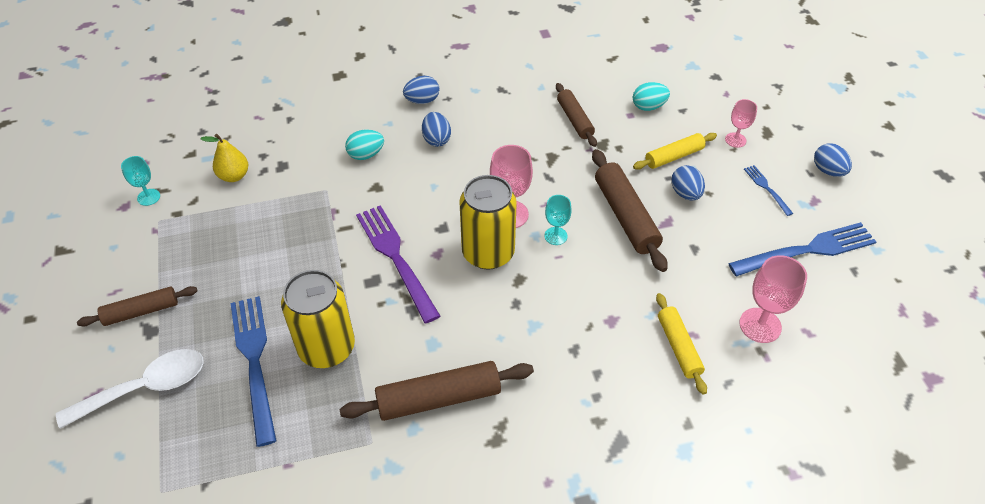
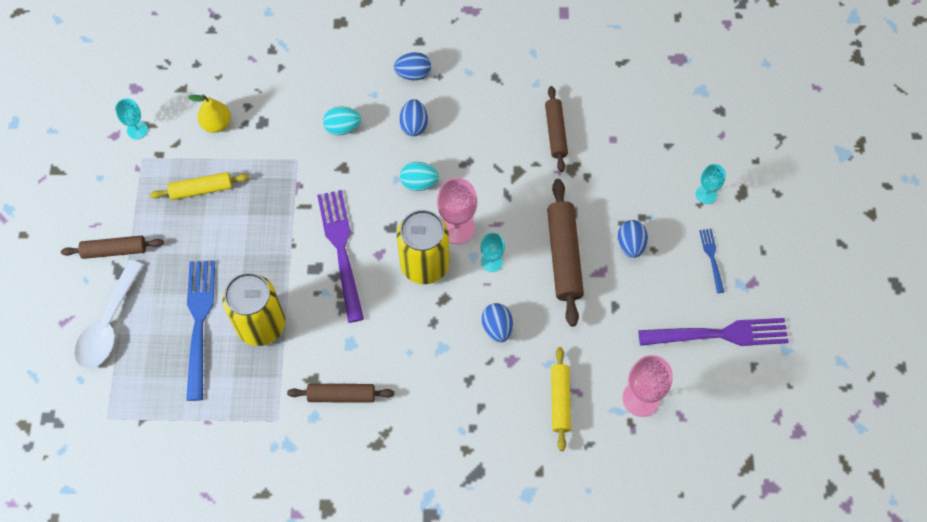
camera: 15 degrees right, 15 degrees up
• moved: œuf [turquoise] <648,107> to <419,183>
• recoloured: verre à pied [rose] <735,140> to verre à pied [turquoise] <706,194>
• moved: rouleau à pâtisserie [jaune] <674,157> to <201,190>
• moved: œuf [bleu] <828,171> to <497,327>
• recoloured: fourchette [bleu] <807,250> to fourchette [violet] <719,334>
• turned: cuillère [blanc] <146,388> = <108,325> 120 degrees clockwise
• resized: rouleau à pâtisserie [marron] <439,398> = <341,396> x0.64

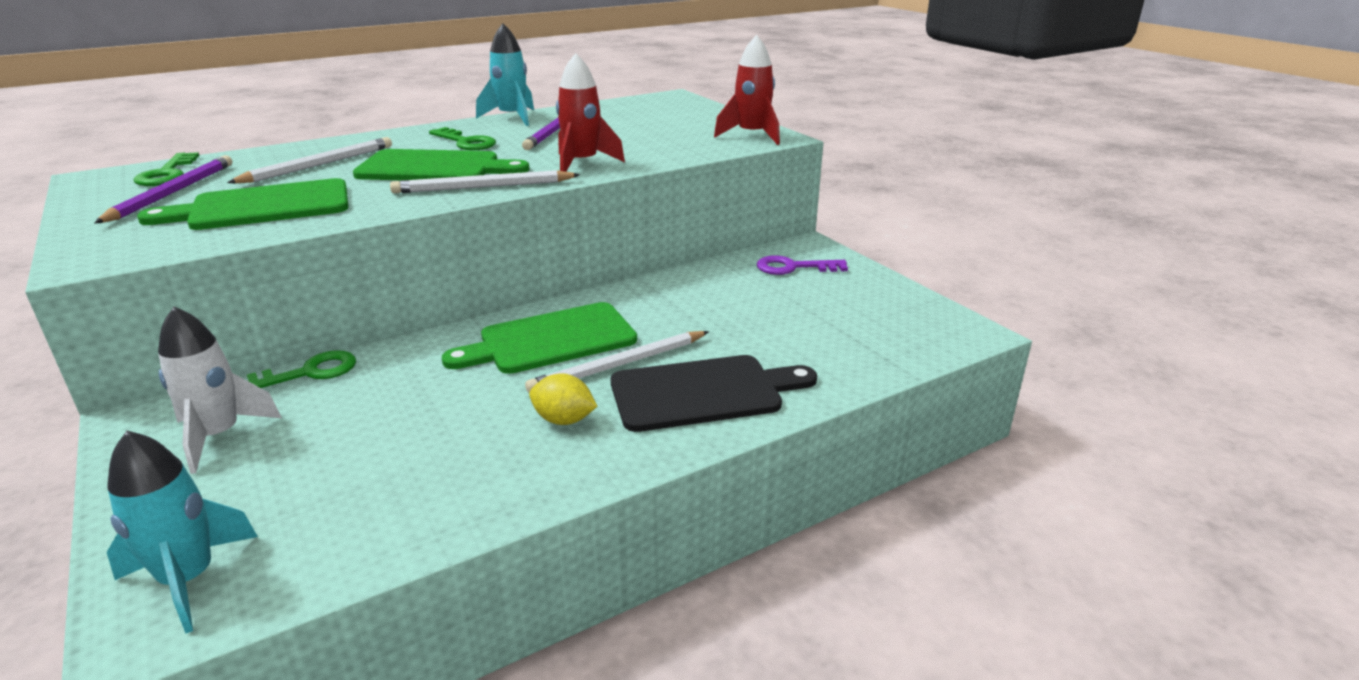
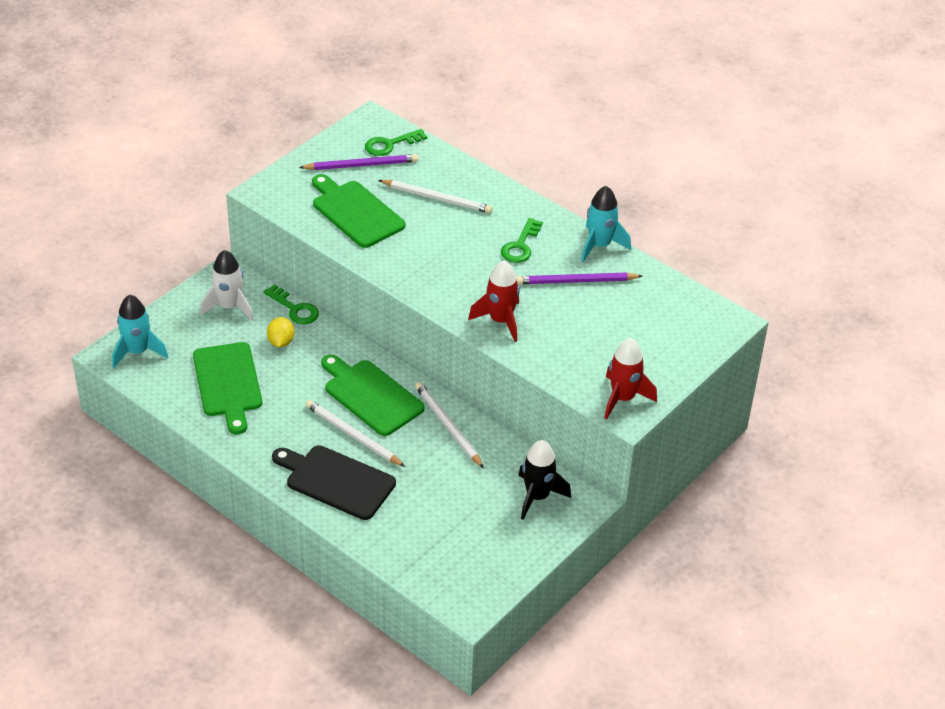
camera: 70 degrees right, 15 degrees up
• moved: planche à découper [vert] <435,168> to <228,383>
• moved: crayon [blanc] <484,187> to <448,426>
• replaced: clé [violet] <793,267> to fusée [noir] <537,497>
• turned: planche à découper [noir] <703,392> = <336,481> 150 degrees clockwise
• moved: citron [jaune] <564,420> to <281,342>

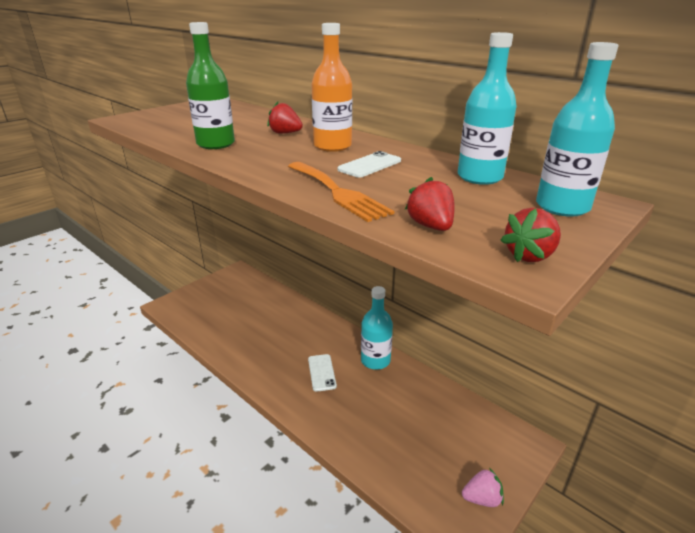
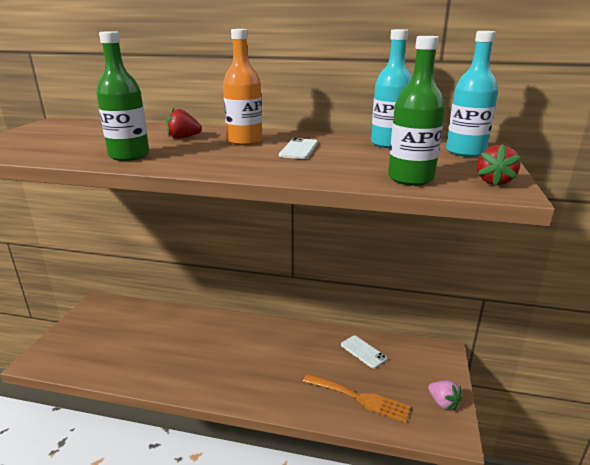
camera: 30 degrees left, 5 degrees down
• moved: fourchette [orange] <337,192> to <360,398>
• replaced: fraise [rouge] <431,226> to bouteille [vert] <410,178>
• removed: bouteille [turquoise] <375,360>
• moved: téléphone [blanc] <321,372> to <363,352>
• turned: fraise [rose] <482,498> = <443,403> 90 degrees clockwise

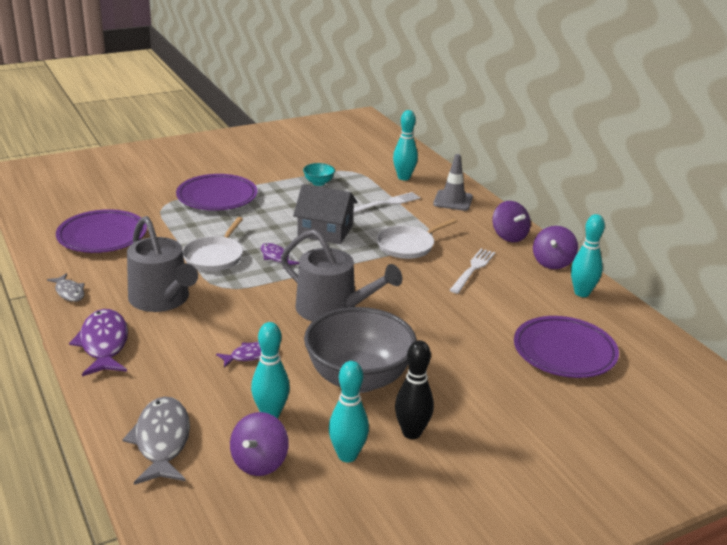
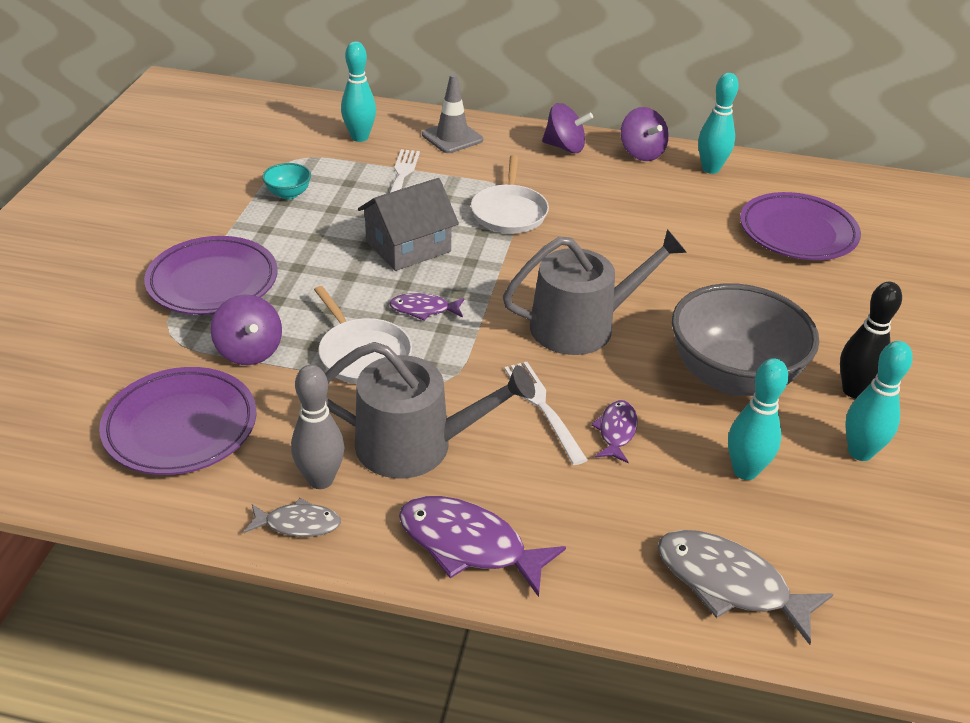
camera: 50 degrees left, 10 degrees up
• moved: fourchette [blanc] <473,269> to <543,408>
• moved: toupie [violet] <259,462> to <249,351>
• added: quille [gris] <321,480>

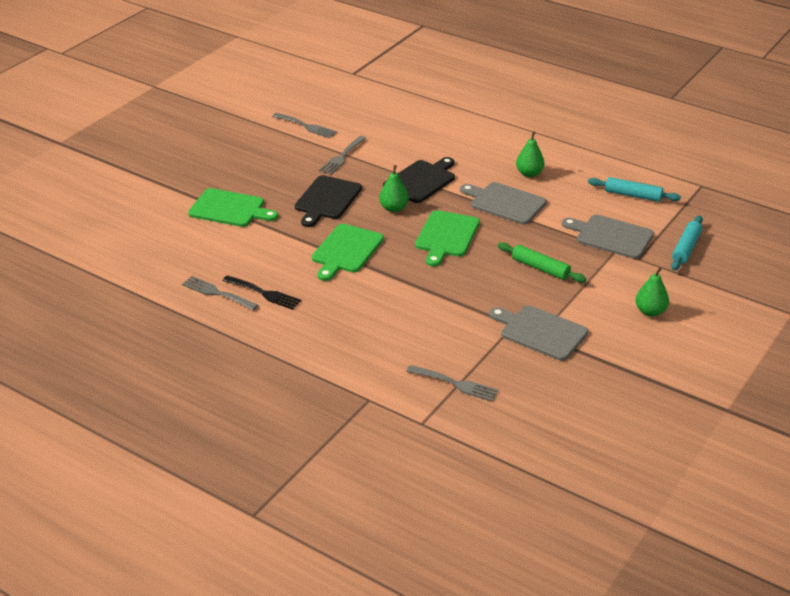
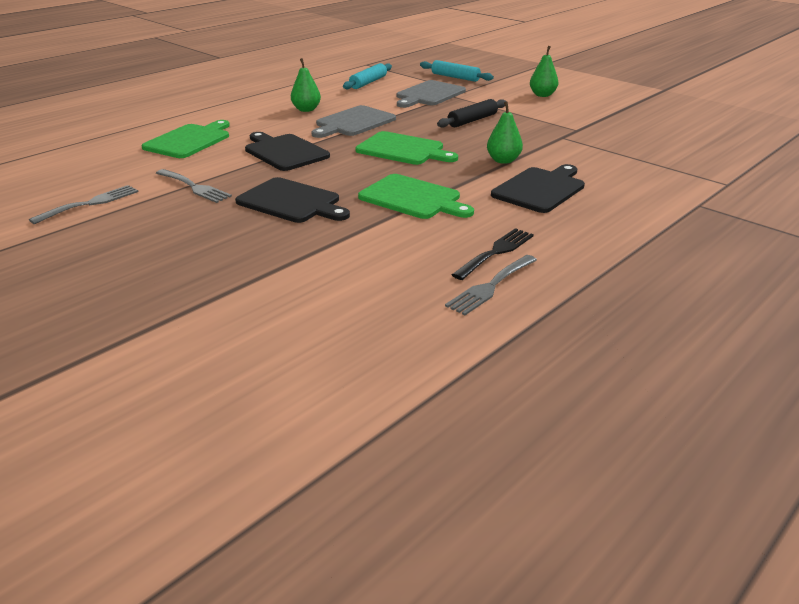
camera: 80 degrees left, 5 degrees down
• moved: poire [vert] <394,208> to <503,160>
• moved: planche à découper [vert] <230,209> to <189,140>
• recoloured: rouleau à pâtisserie [vert] <540,268> to rouleau à pâtisserie [noir] <472,120>
• removed: planche à découper [gris] <540,332>
• removed: fourchette [gris] <456,384>
• added: planche à découper [noir] <540,189>

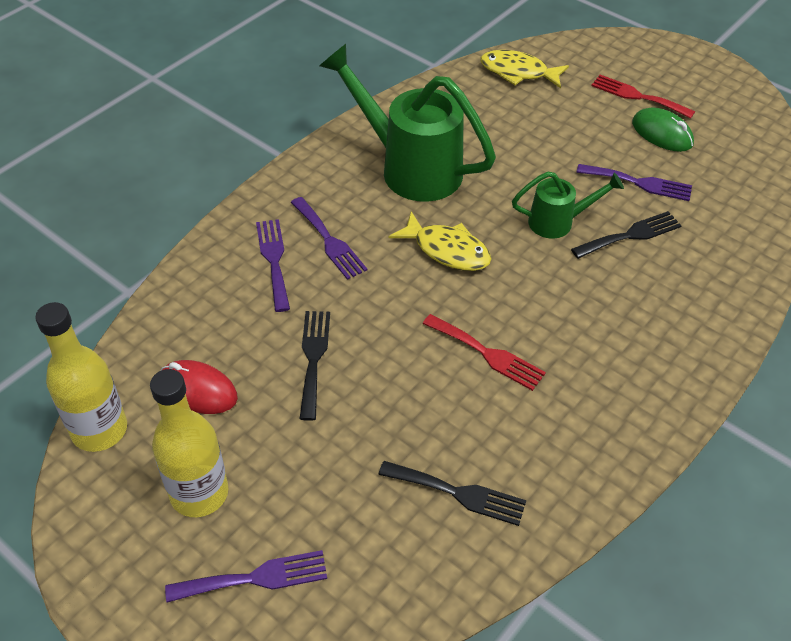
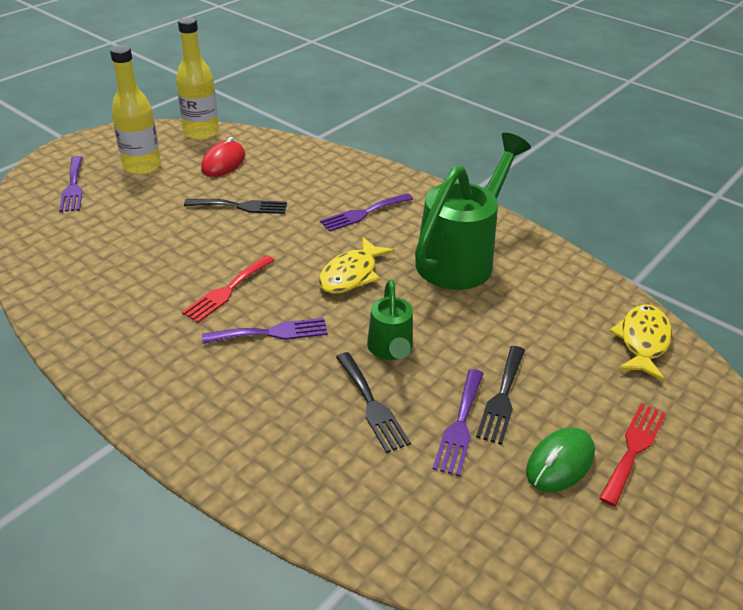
camera: 90 degrees right, 10 degrees down
• moved: fourchette [violet] <274,260> to <271,333>
• moved: fourchette [noir] <458,493> to <502,397>

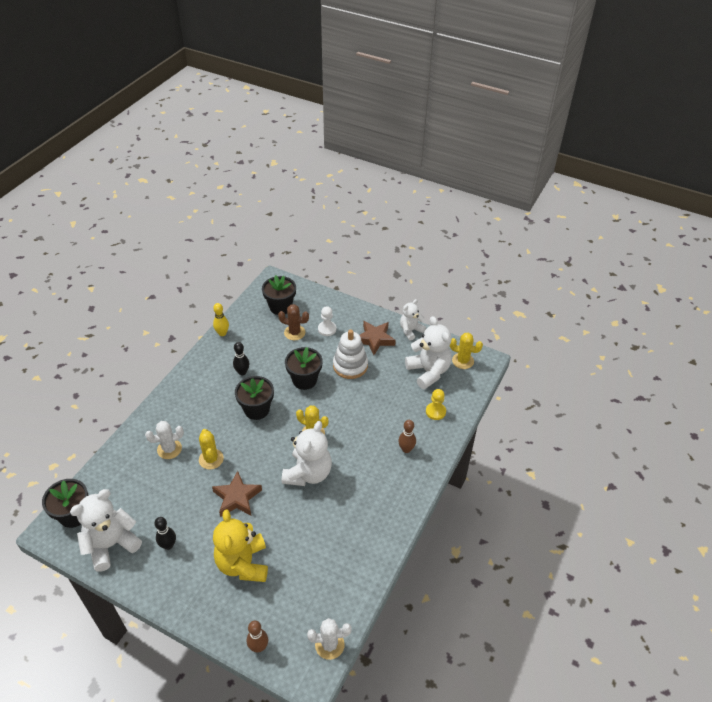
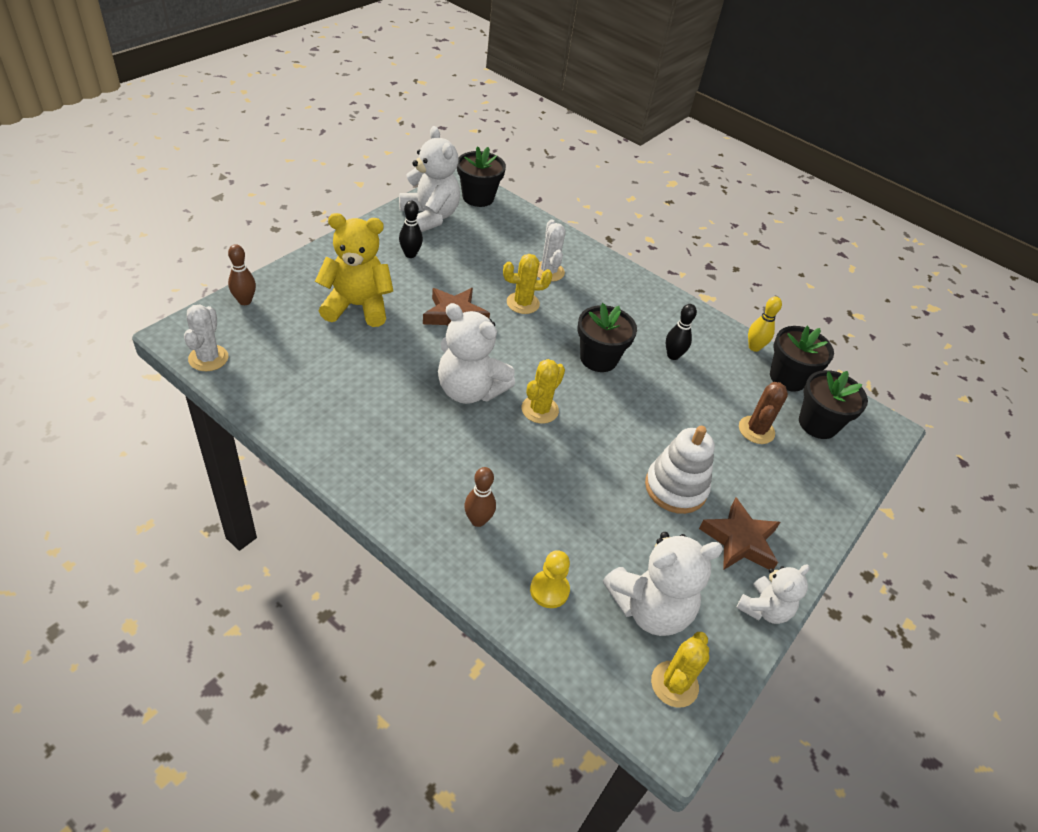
camera: 95 degrees right, 0 degrees up
• turned: ours en peluche [blanc] <410,330> = <764,609> 75 degrees clockwise
• removed: pion [blanc] <327,329>
• moved: pot de fleurs [noir] <304,380> to <788,377>

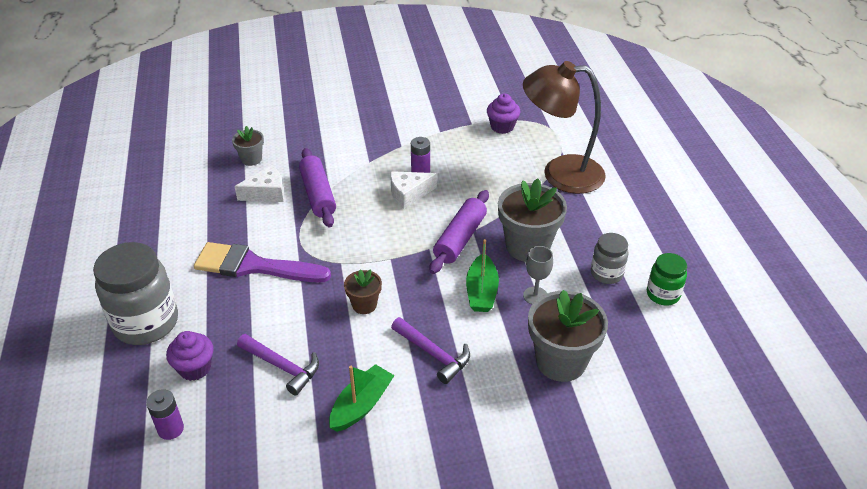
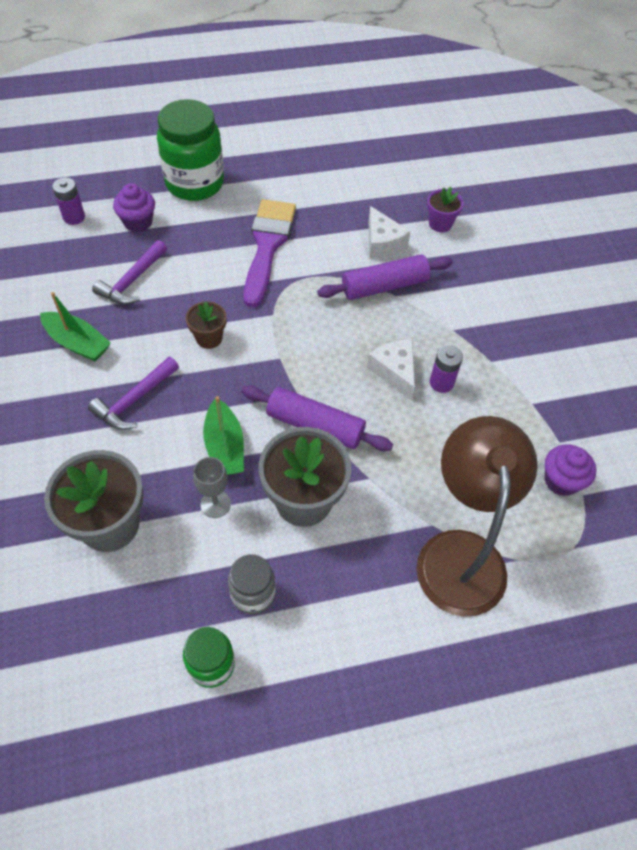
camera: 85 degrees right, 15 degrees up
• recoloured: pot de fleurs [gris] <251,159> to pot de fleurs [violet] <440,224>
• turned: bateau [vert] <481,291> = <224,447> 105 degrees counterclockwise
• recoloured: bocal [gris] <146,323> to bocal [vert] <195,183>

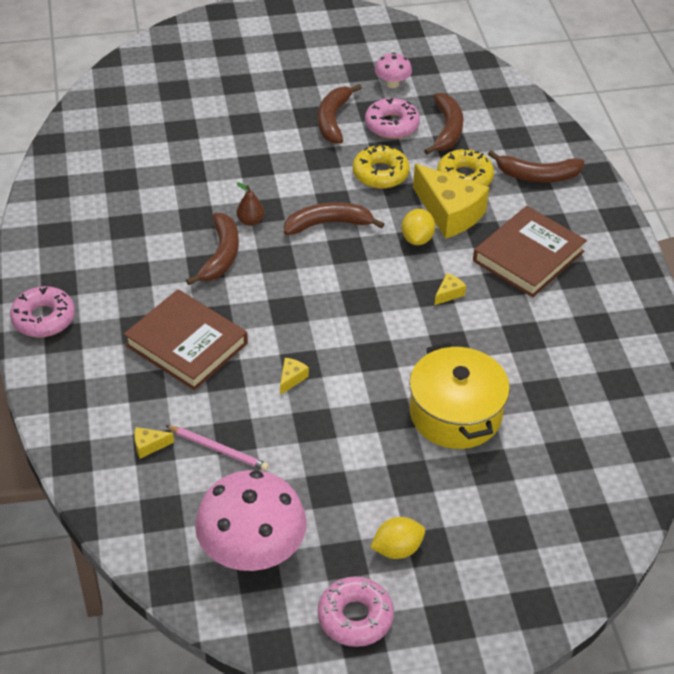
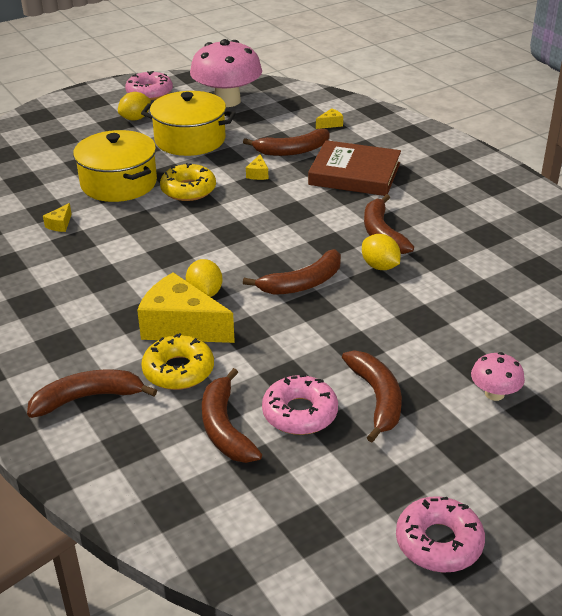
camera: 160 degrees right, 10 degrees down
• moved: champignon [rose] <392,83> to <494,394>
• moved: beignet [jaune] <380,173> to <188,190>
• replaced: poire [marron] <250,221> to citron [jaune] <380,266>
• removed: livre [marron] <528,256>
• moved: fromage [jaune] <449,293> to <60,224>
• moved: beignet [rose] <43,318> to <438,542>
• removed: crayon [rose] <218,449>
• added: marmite [jaune] <190,140>
• added: banane [marron] <292,150>

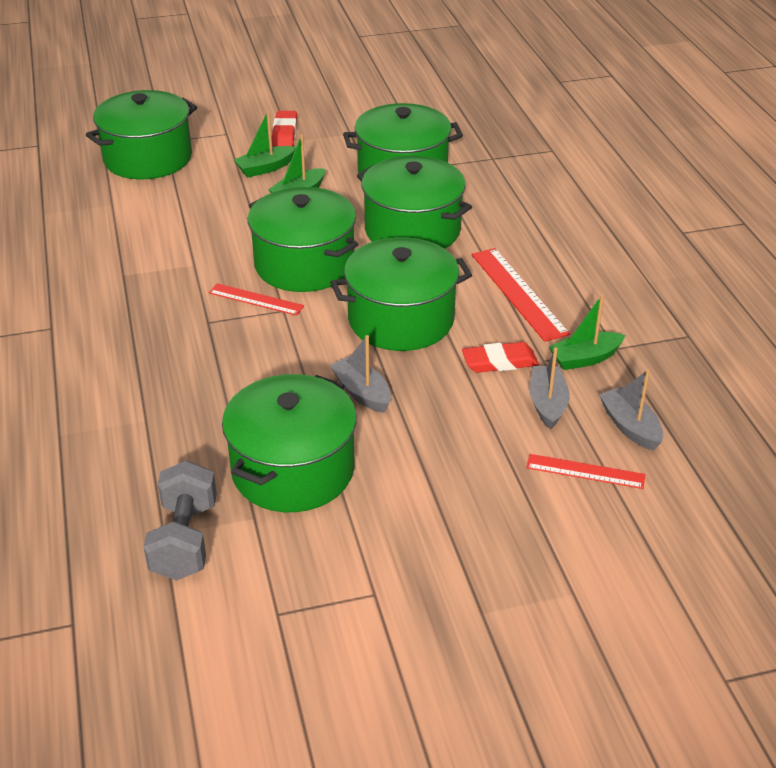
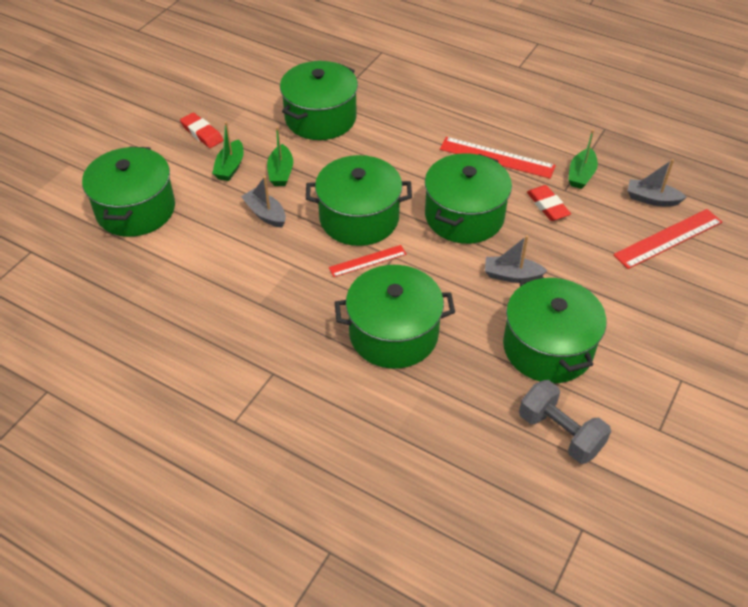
camera: 45 degrees left, 10 degrees up
• moved: marmite [vert] <412,230> to <393,334>
• turned: gomme [rouge] <499,362> = <547,206> 60 degrees counterclockwise
• moved: bateau [gris] <547,404> to <265,214>
• resized: règle [rouge] <585,471> = <668,238> x1.62

